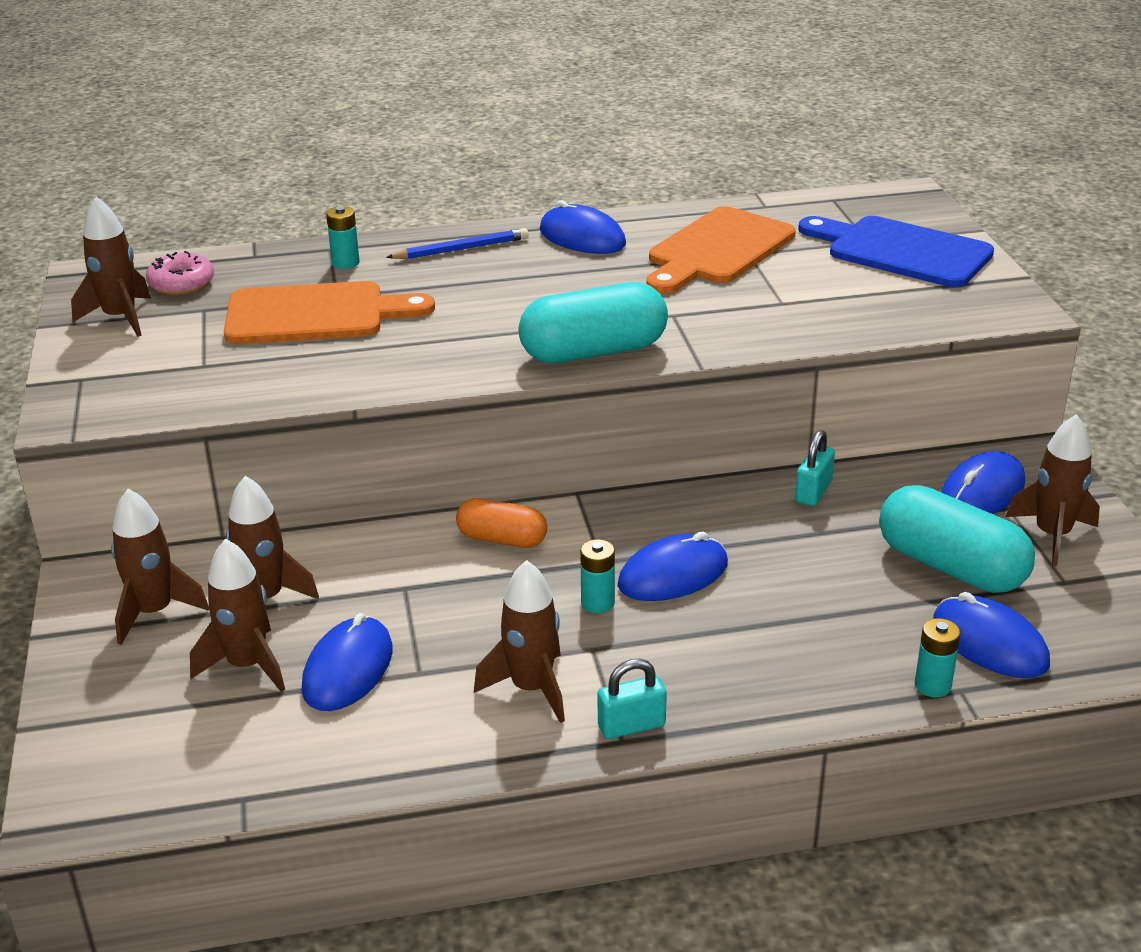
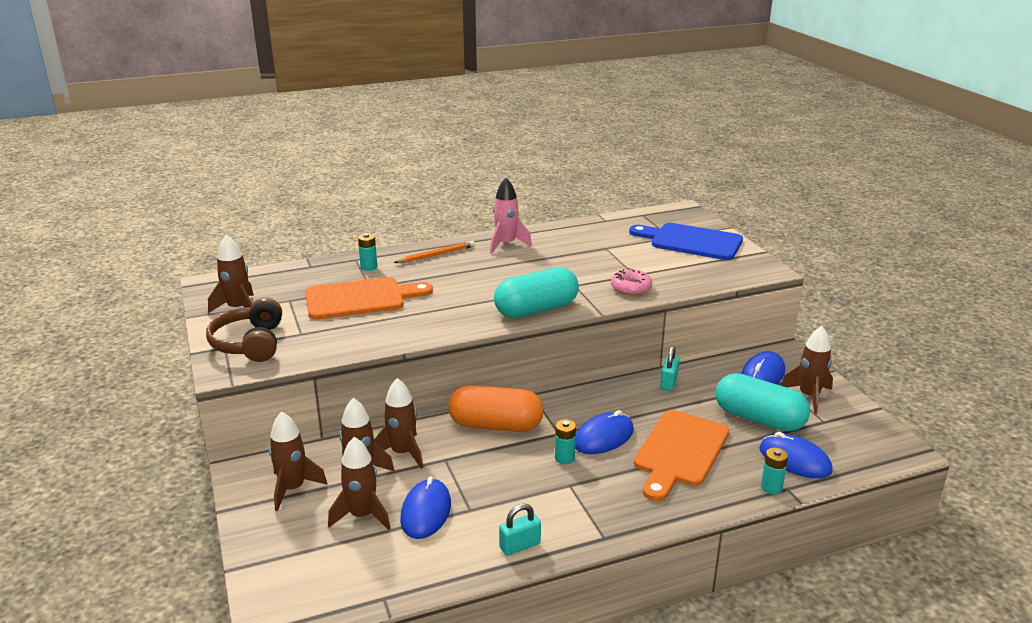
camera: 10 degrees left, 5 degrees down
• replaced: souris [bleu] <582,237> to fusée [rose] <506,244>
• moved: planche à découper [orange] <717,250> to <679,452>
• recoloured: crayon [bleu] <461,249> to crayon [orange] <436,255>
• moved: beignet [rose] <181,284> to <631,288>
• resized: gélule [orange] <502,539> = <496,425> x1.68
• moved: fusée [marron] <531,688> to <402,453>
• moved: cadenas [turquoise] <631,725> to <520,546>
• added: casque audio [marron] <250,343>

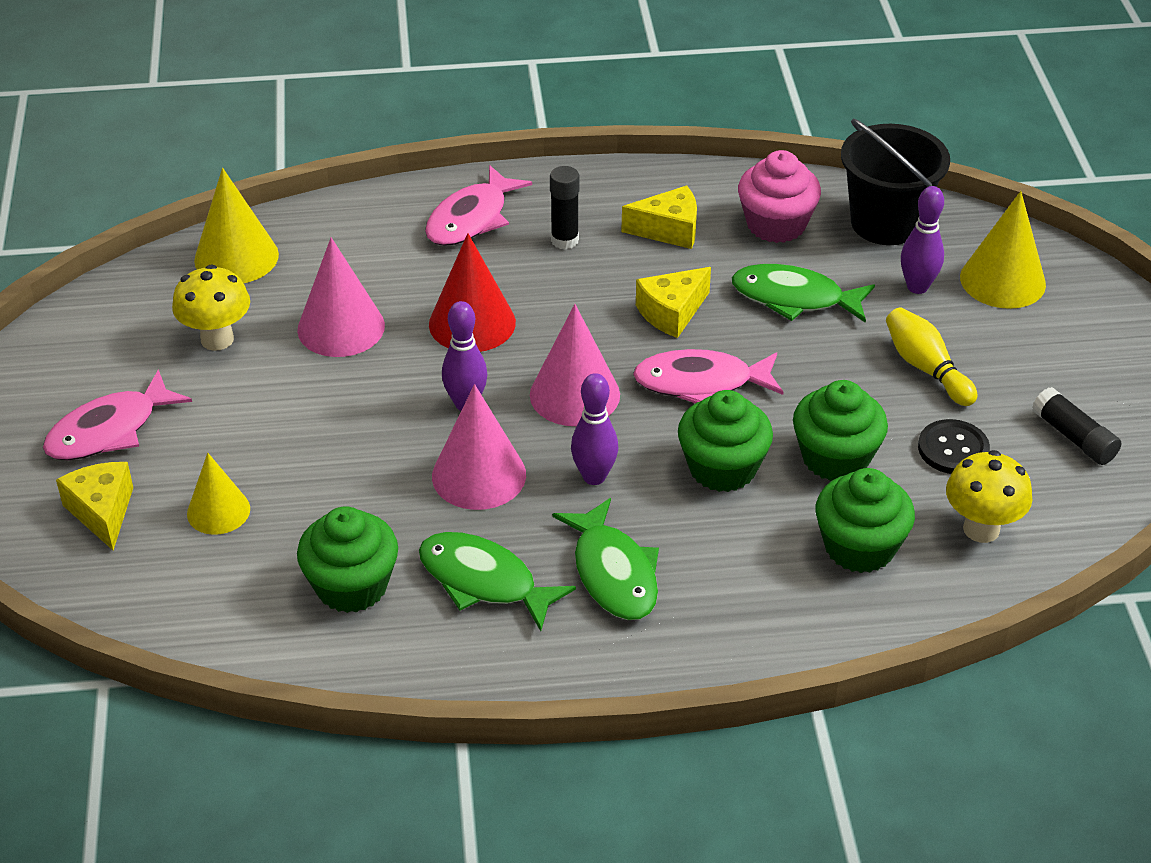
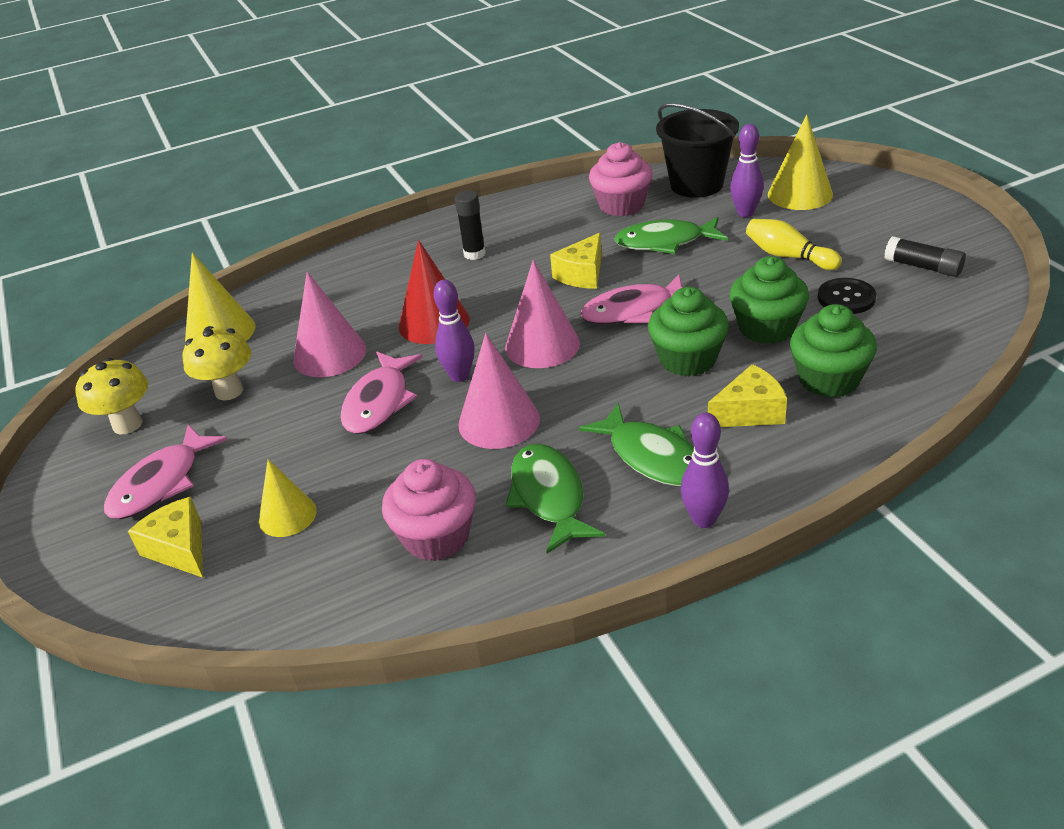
camera: 15 degrees left, 5 degrees down
• moved: poisson [rose] <471,219> to <379,402>
• moved: fromage [jaune] <669,230> to <750,412>
• moved: quille [violet] <594,476> to <704,519>
• moved: champignon [jaune] <981,529> to <127,424>
• recoloured: muffin [vert] <352,586> to muffin [rose] <436,537>
• turned: poisson [vert] <483,581> = <549,497> 60 degrees clockwise

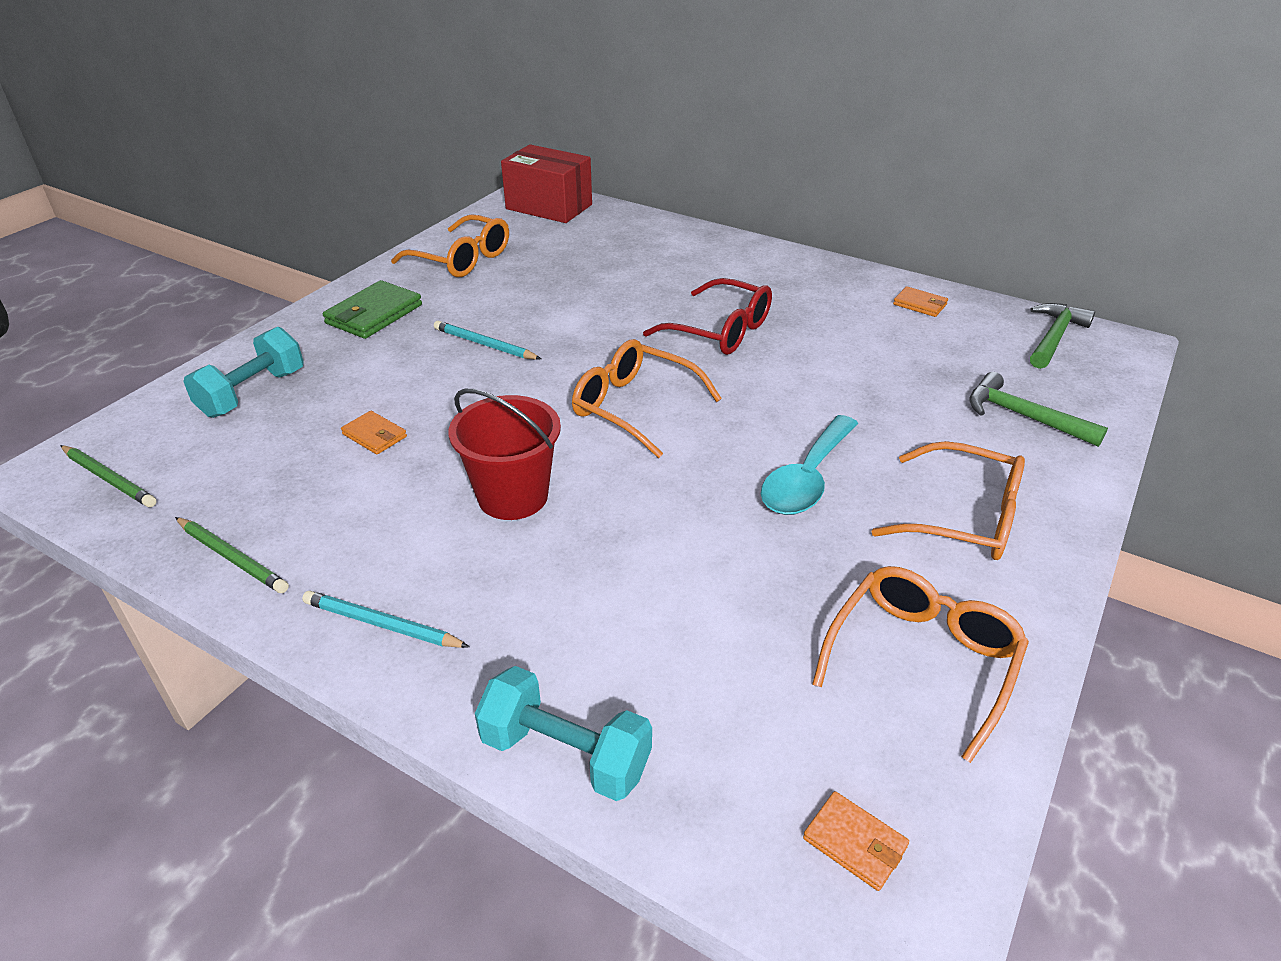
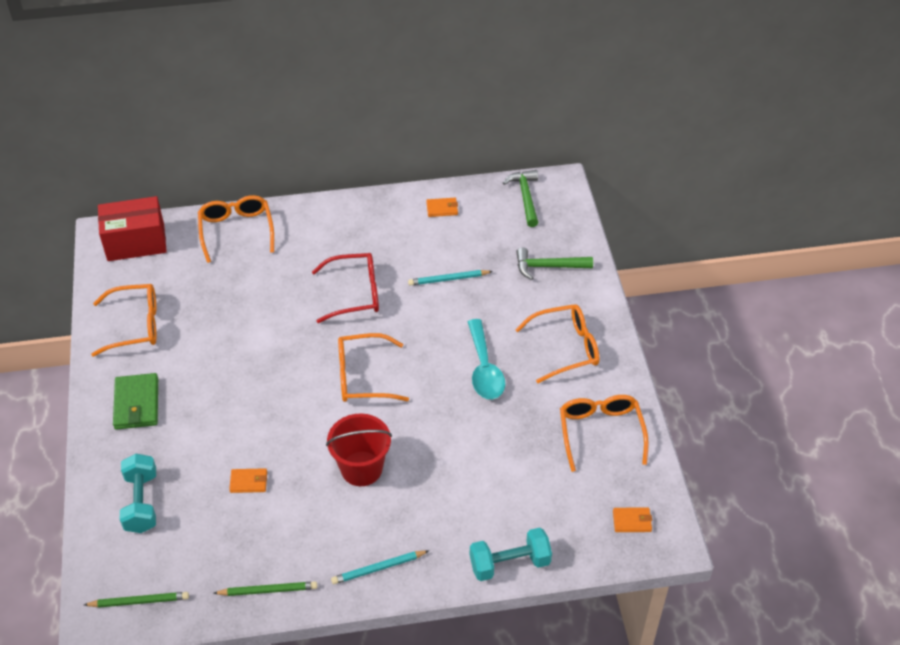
camera: 40 degrees left, 10 degrees up
• moved: crayon [turquoise] <485,344> to <448,279>
• added: lunettes [orange] <236,231>

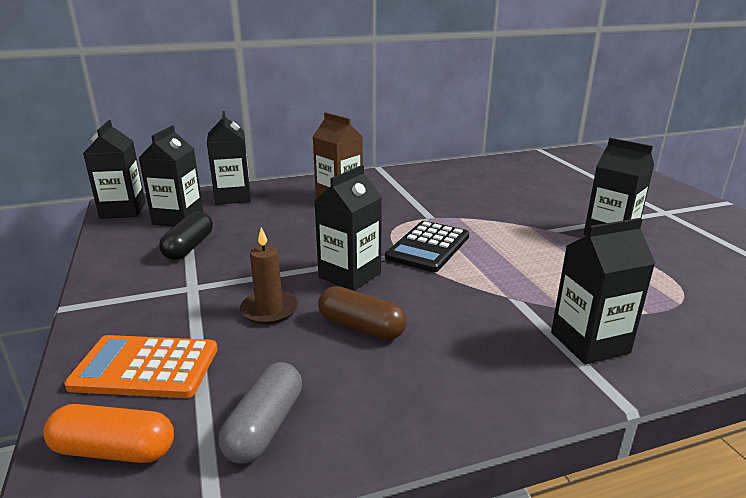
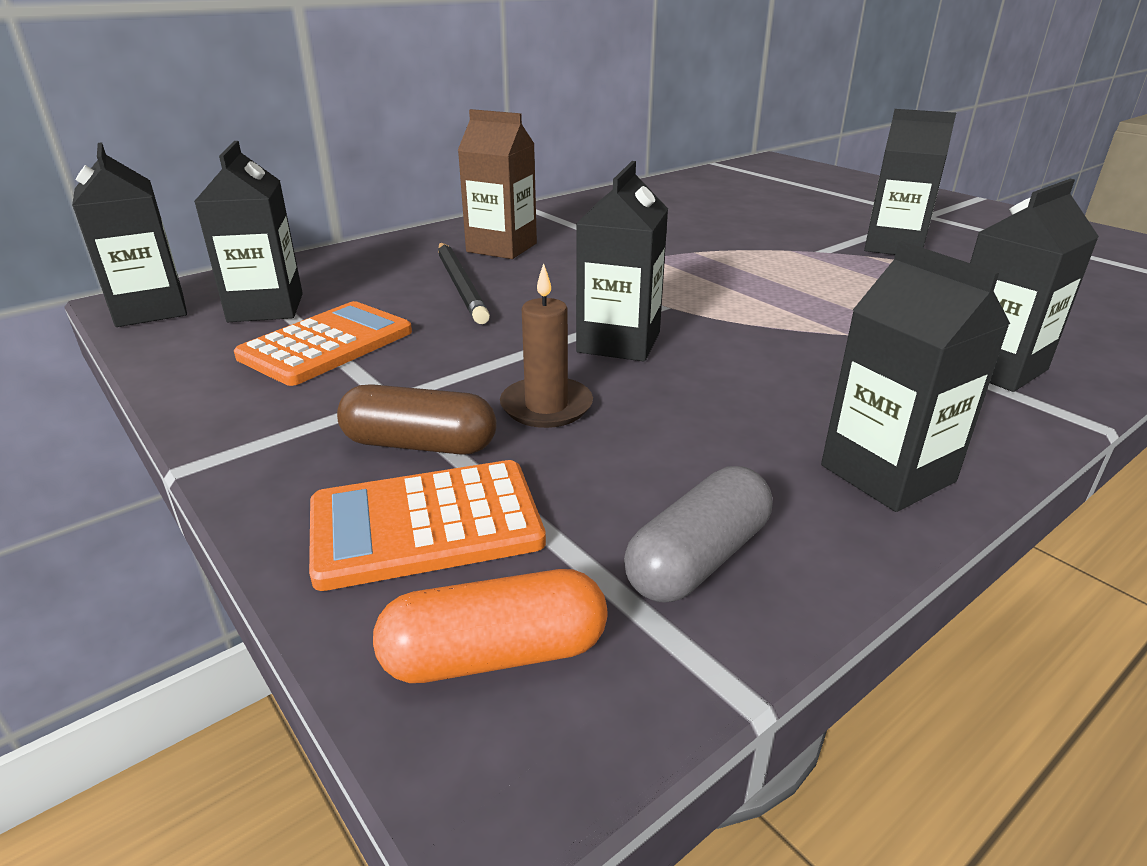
camera: 20 degrees left, 5 degrees up
• moved: brique de lait [noir] <233,197> to <887,473>
• replaced: gélule [noir] <189,247> to calculatrice [orange] <327,344>
• removed: calculatrice [noir] <428,247>
• moved: gélule [marron] <361,327> to <419,444>
• turned: gélule [gris] <265,426> = <698,559> 45 degrees clockwise
• added: crayon [noir] <460,285>

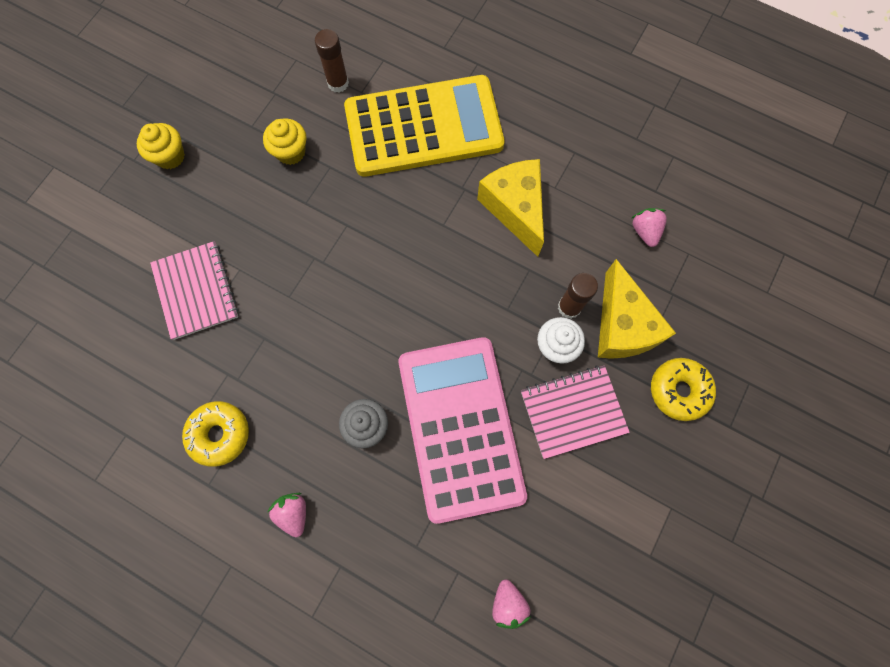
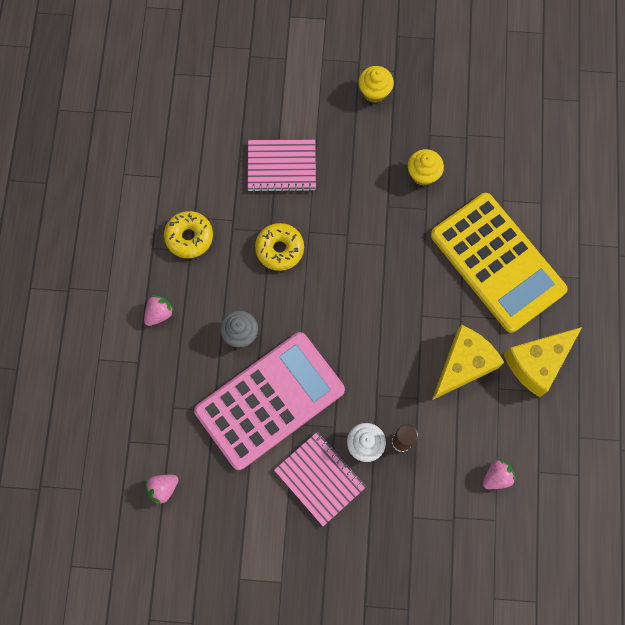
camera: 65 degrees right, 0 degrees up
• removed: bâton de colle [marron] <338,83>
• turned: carnet [rose] <196,291> = <281,166> 45 degrees clockwise
• moved: fromage [jaune] <622,326> to <537,363>
• moved: beignet [jaune] <679,390> to <279,249>

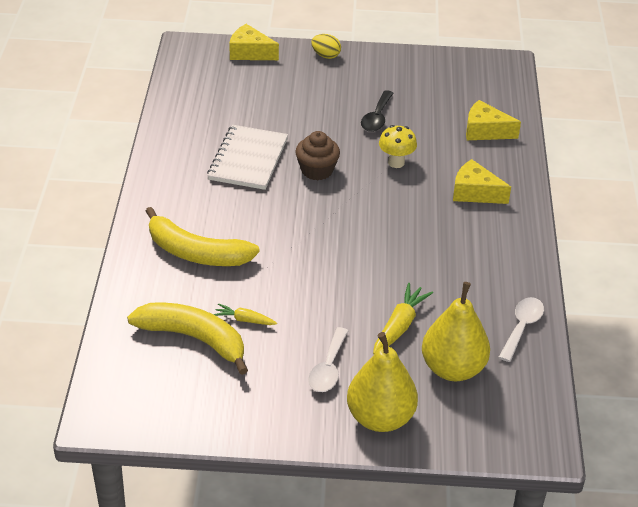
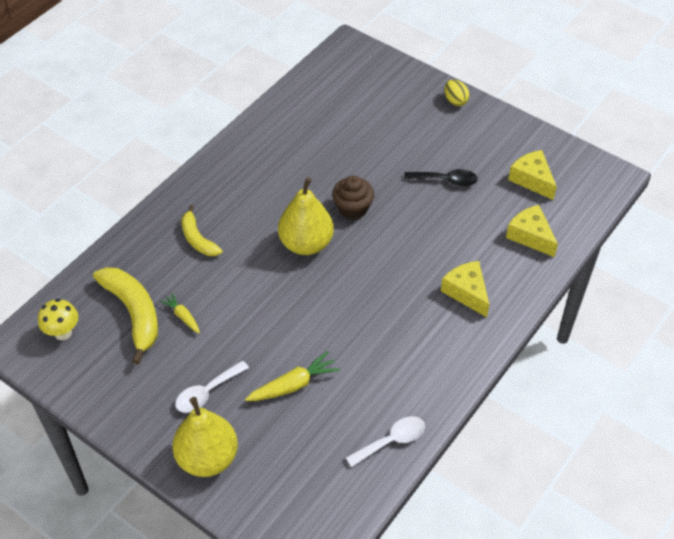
camera: 35 degrees right, 10 degrees up
• moved: fromage [jaune] <250,52> to <532,180>
• turned: cuillère [noir] <377,118> = <446,180> 135 degrees counterclockwise
• removed: carnet [blanc] <248,159>
• moved: champignon [jaune] <396,162> to <63,333>
• resized: banane [jaune] <196,252> = <198,239> x0.61
• moved: poire [jaune] <453,368> to <306,244>

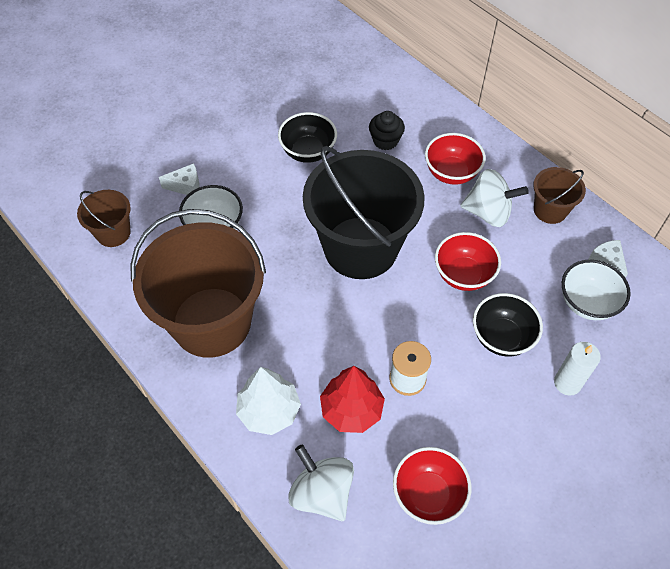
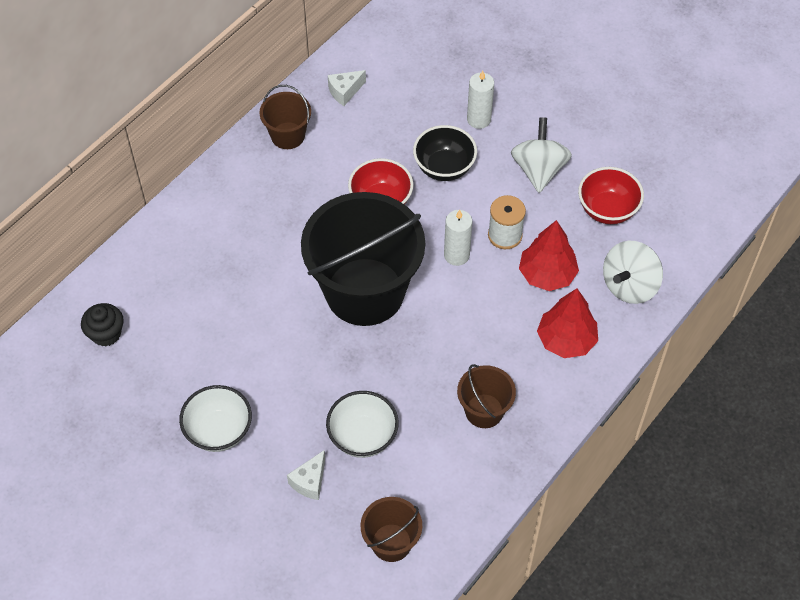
camera: 100 degrees left, 0 degrees up
• moved: muffin [noir] <385,141> to <106,333>
• removed: bol [noir] <308,152>
• removed: bol [rouge] <451,173>
• turned: fromage [blanc] <186,186> = <310,481> 135 degrees counterclockwise
• moved: toupie [blanc] <488,212> to <539,170>
• resized: seau [marron] <211,322> = <484,411> x0.46
• moved: bol [blanc] <587,303> to <219,431>
• recoloured: arbre [blanc] <269,411> to arbre [rouge] <566,340>
• added: bougie [blanc] <456,255>

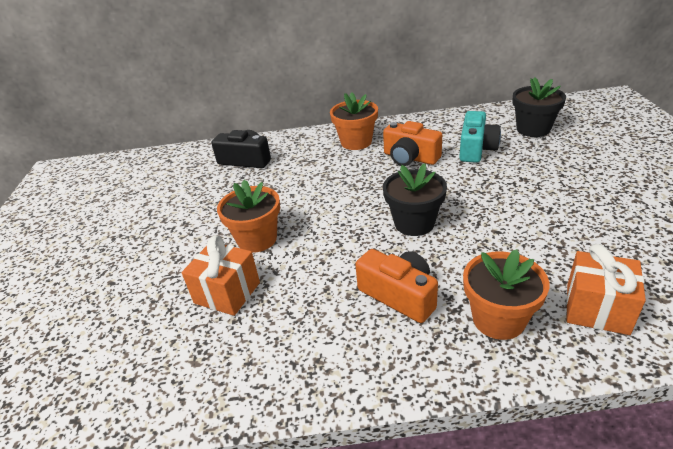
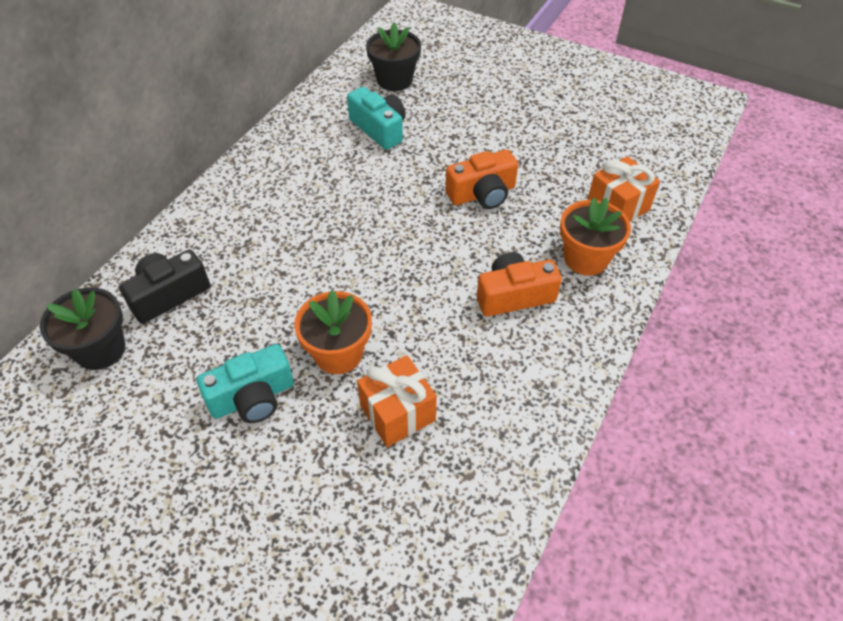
camera: 60 degrees left, 15 degrees up
• removed: pot de fleurs [orange] <356,142>
• moved: appareil photo [orange] <410,158> to <482,194>
• moved: pot de fleurs [noir] <414,223> to <100,349>
• added: appareil photo [turquoise] <252,397>

